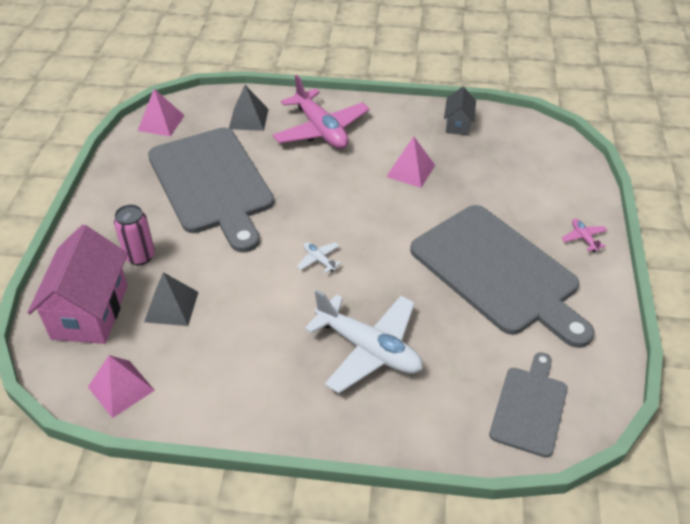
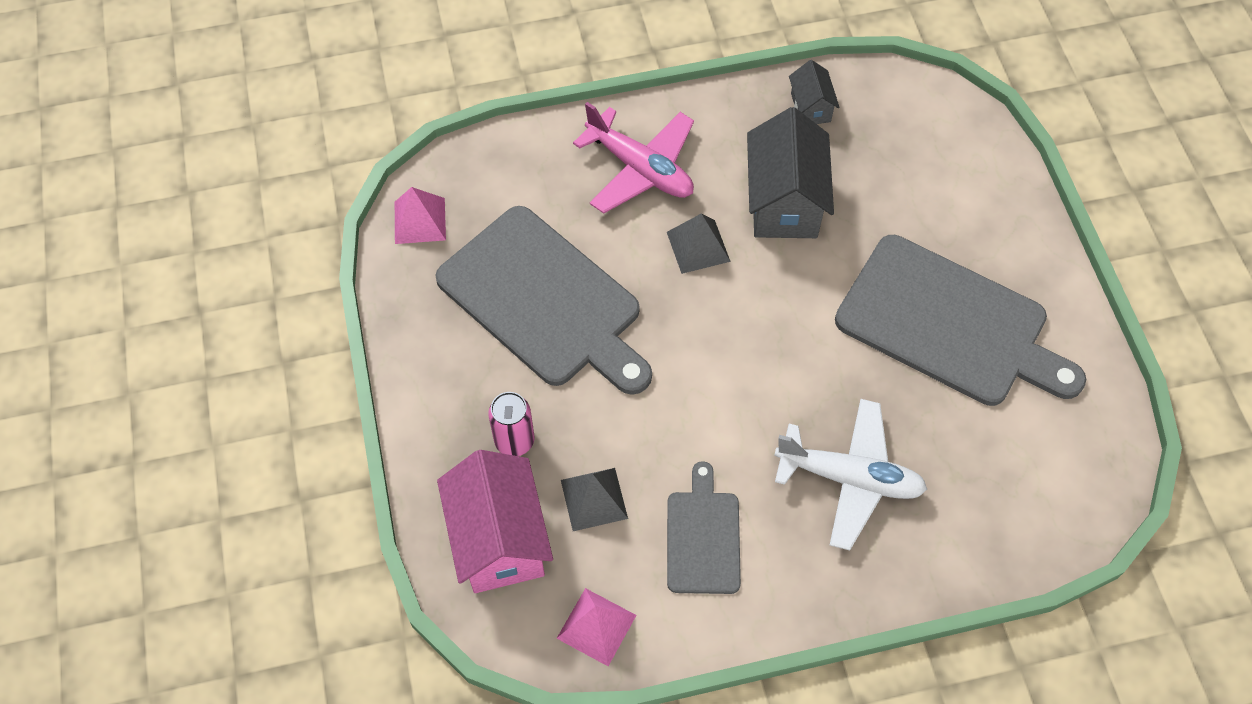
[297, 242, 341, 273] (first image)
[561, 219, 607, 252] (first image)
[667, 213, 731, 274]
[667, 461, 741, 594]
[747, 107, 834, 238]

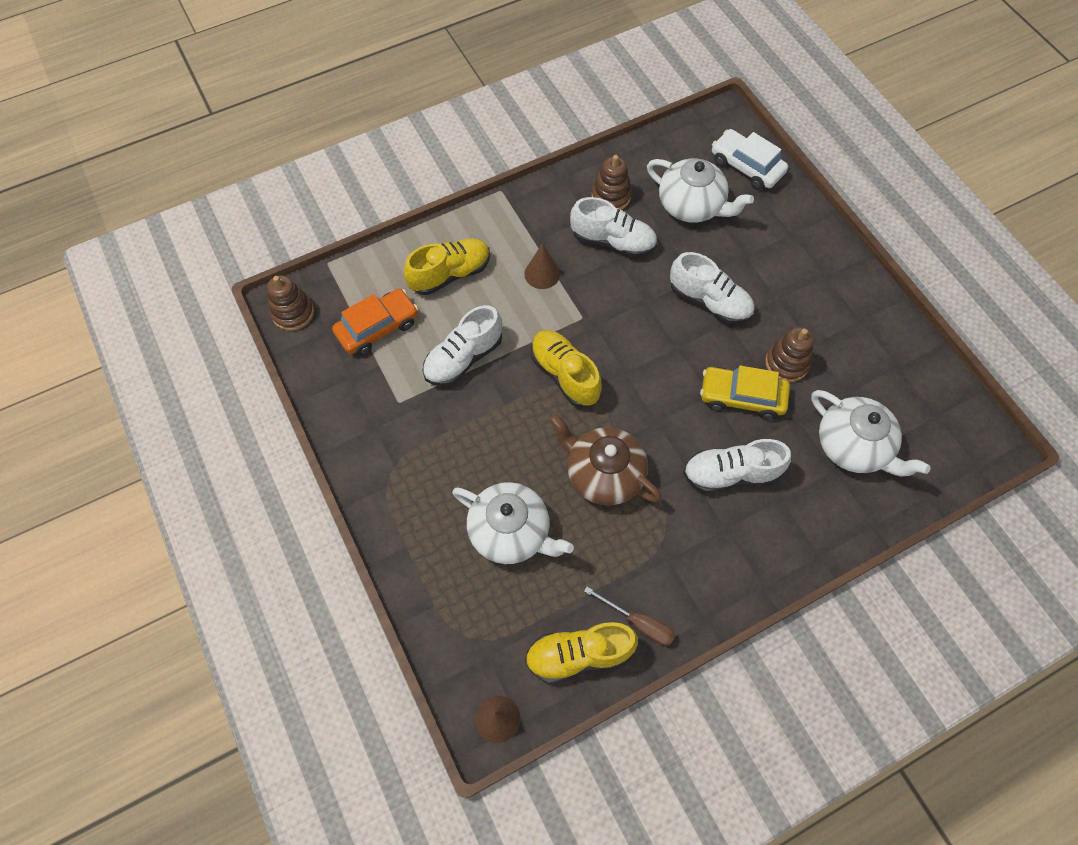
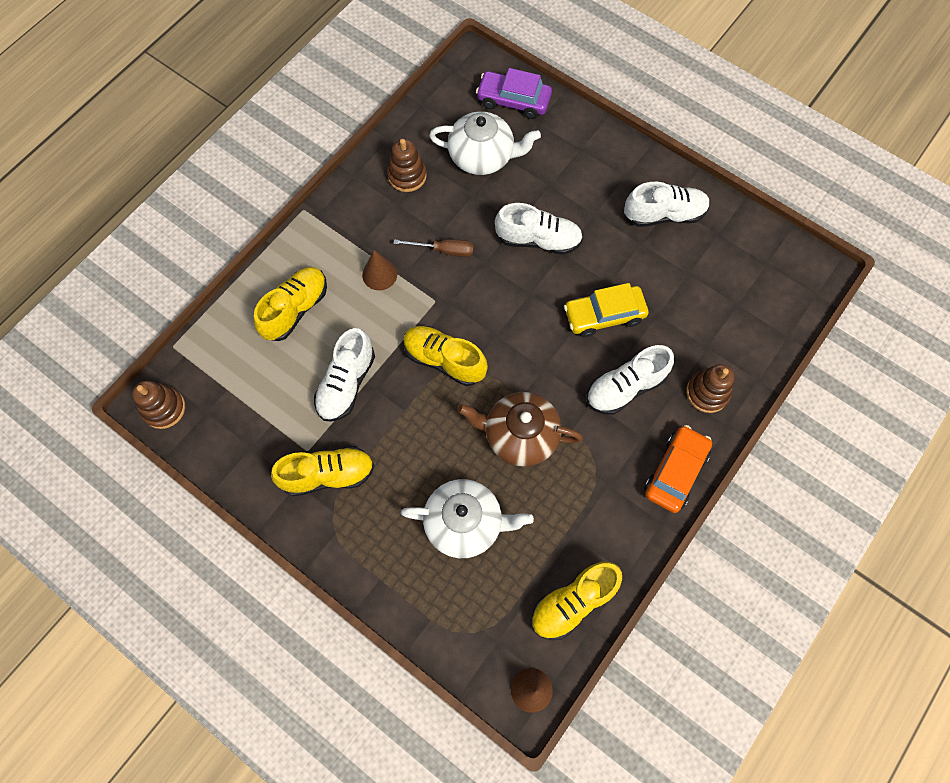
[811, 390, 931, 477] (first image)
[271, 446, 374, 496]
[644, 425, 712, 513]
[624, 182, 710, 227]
[393, 239, 474, 257]
[686, 364, 734, 413]
[476, 68, 552, 119]

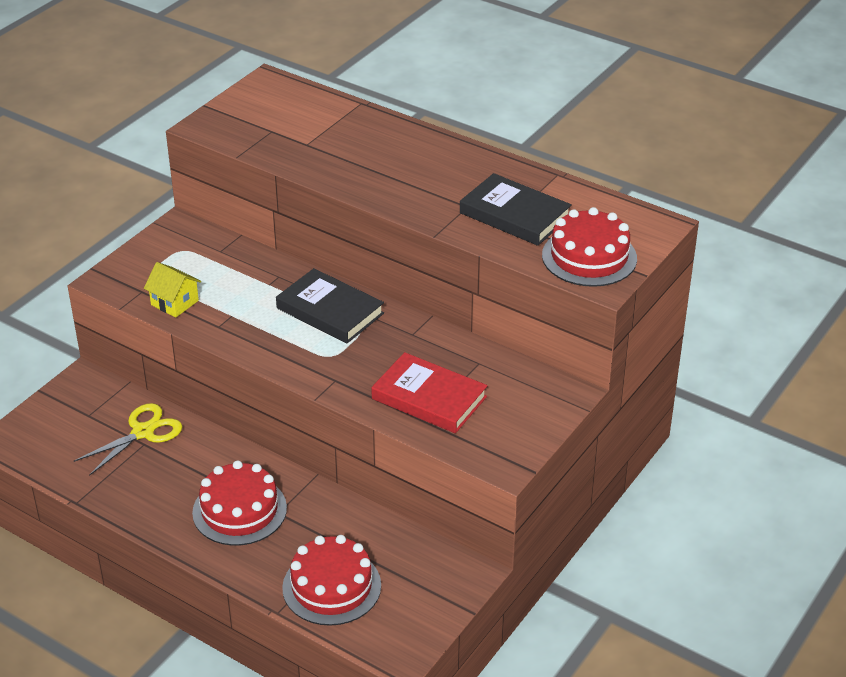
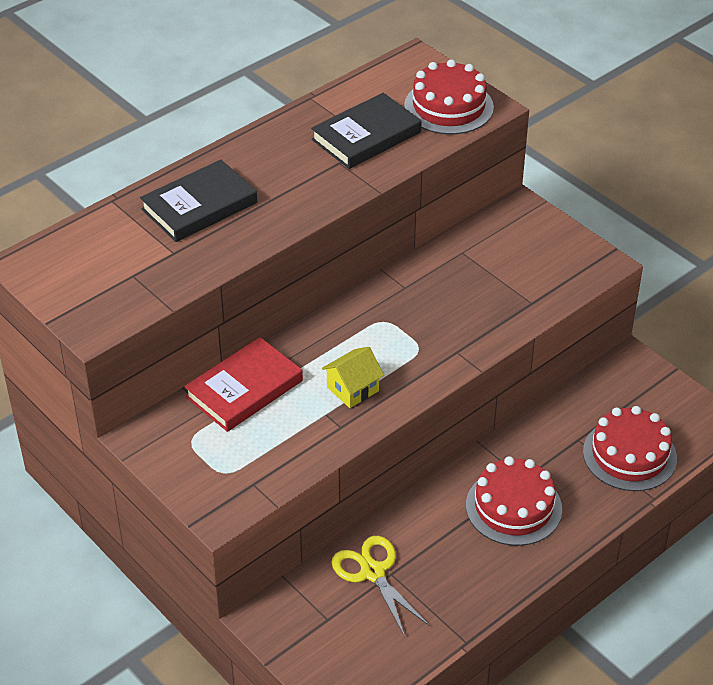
[322, 347, 384, 408]
[140, 160, 257, 242]
[184, 337, 303, 432]

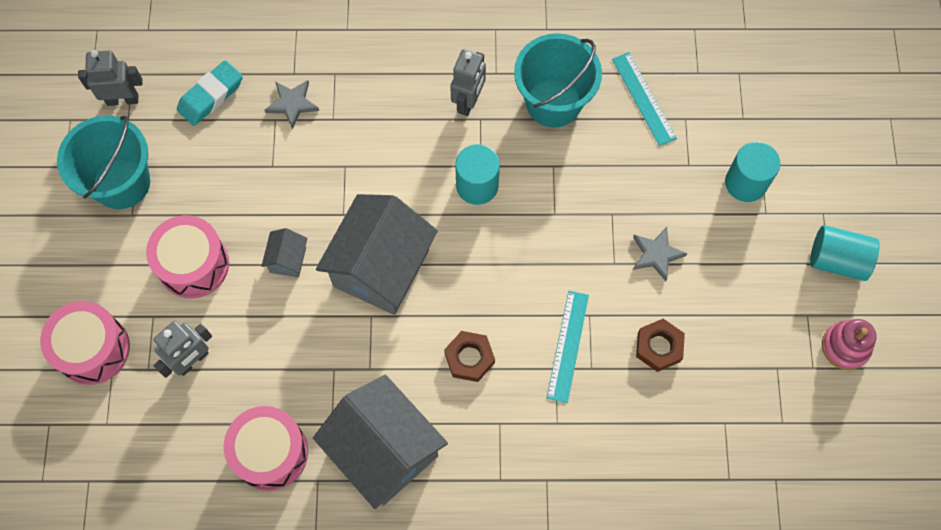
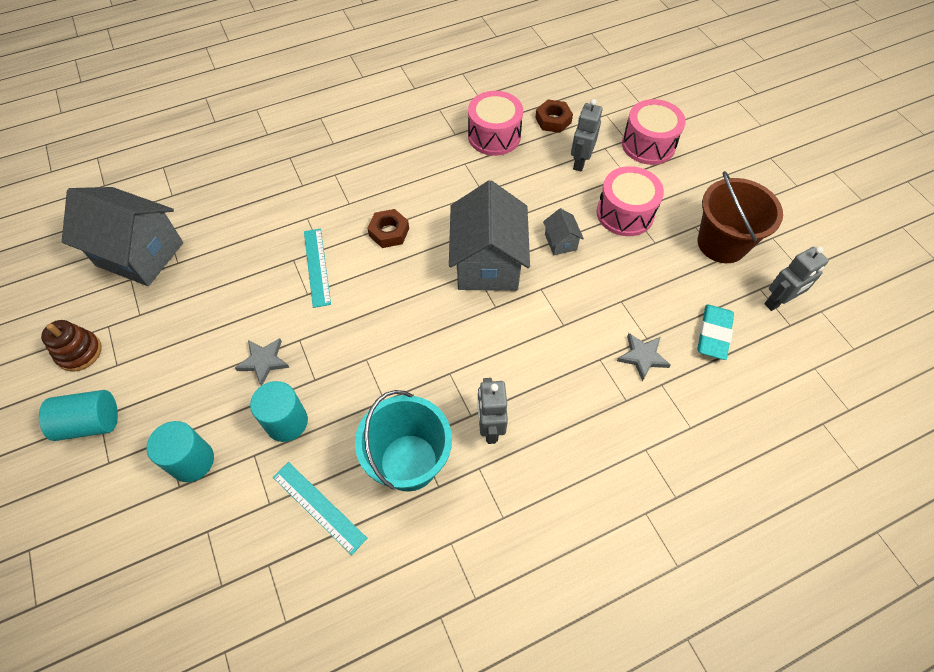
[62, 187, 183, 286]
[250, 381, 308, 442]
[535, 100, 573, 133]
[698, 171, 783, 263]
[41, 320, 102, 372]

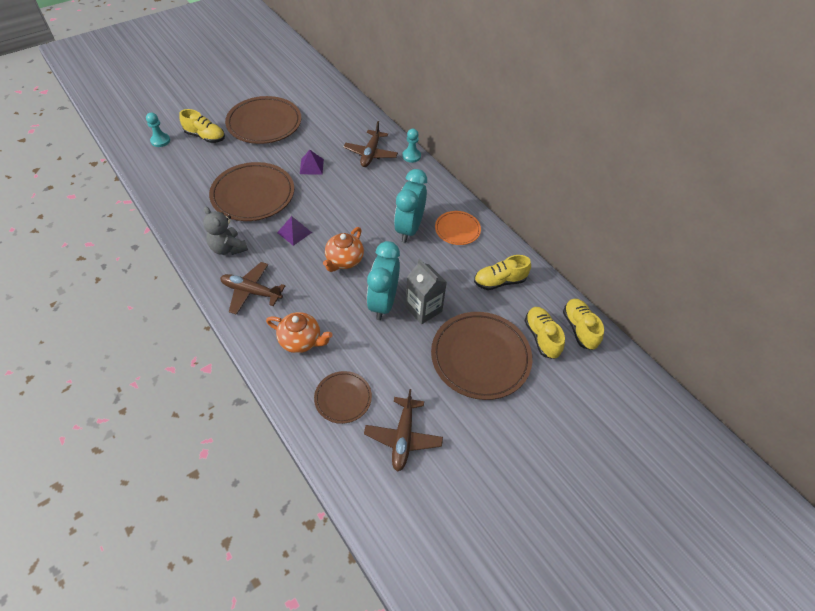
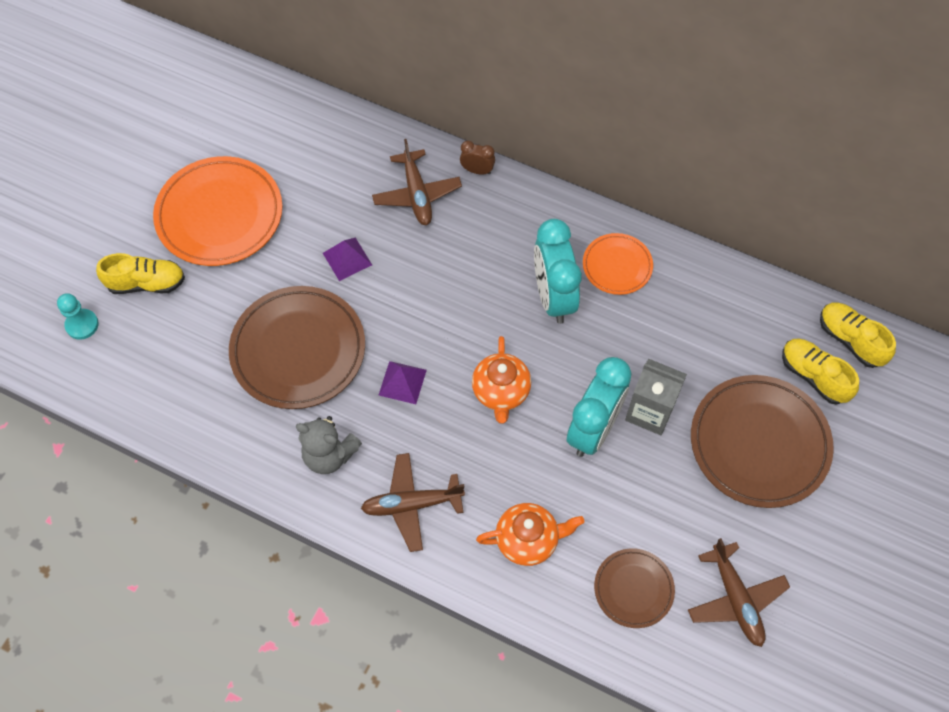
[474, 255, 531, 290] (first image)
[460, 141, 495, 175]
[153, 156, 282, 266]
[567, 357, 632, 457]

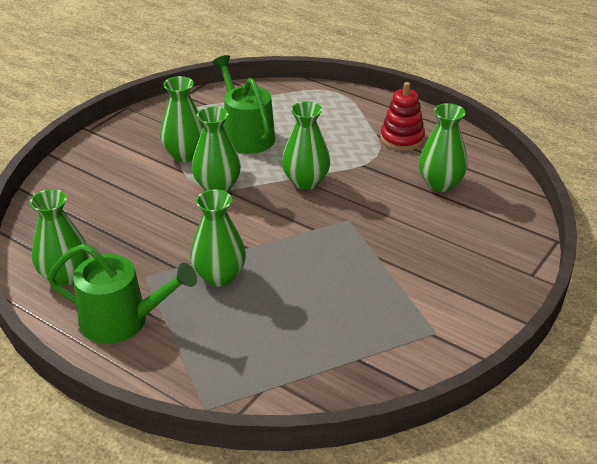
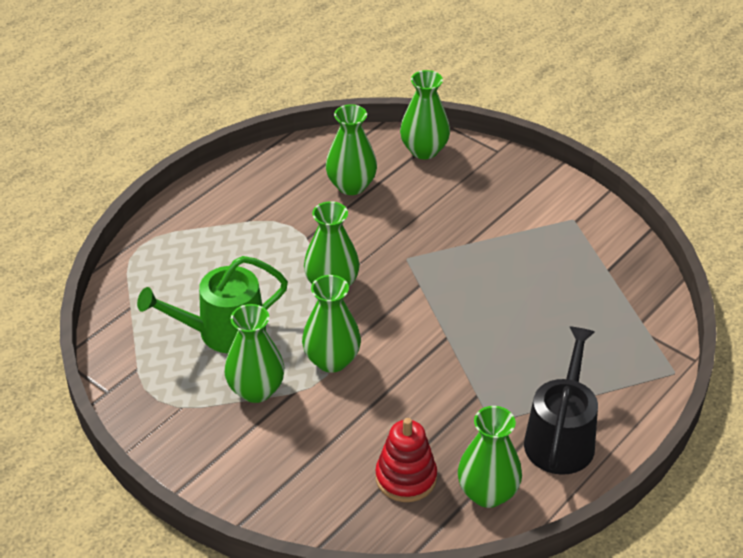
[400, 70, 450, 159]
[375, 418, 437, 502]
[524, 327, 598, 475]

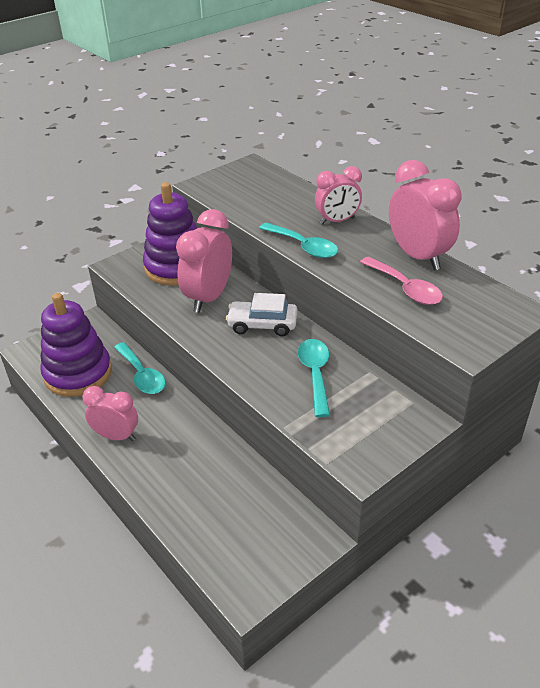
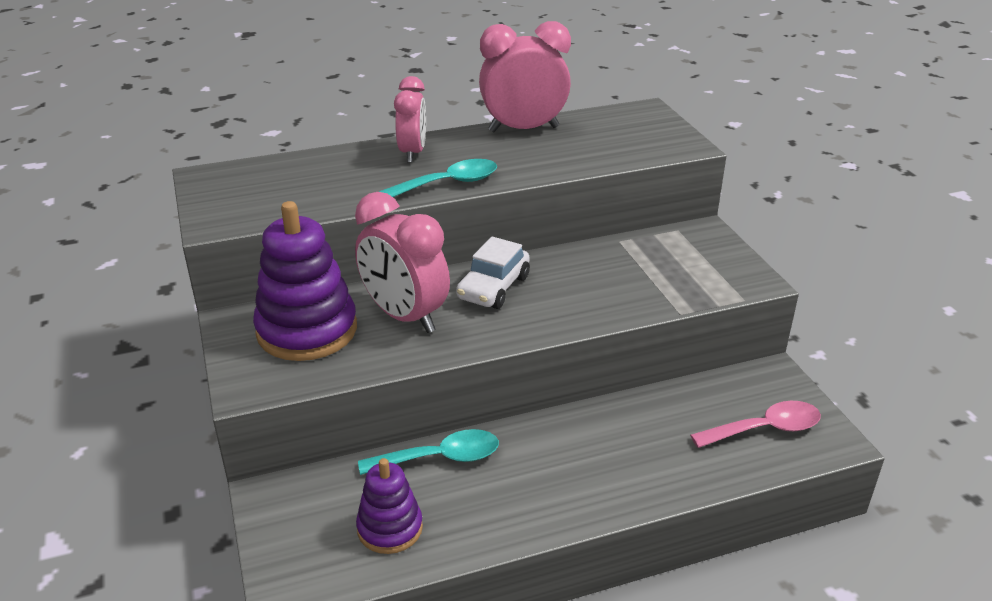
[82, 386, 138, 441] (first image)
[298, 339, 330, 417] (first image)
[690, 401, 821, 448]
[356, 458, 423, 554]

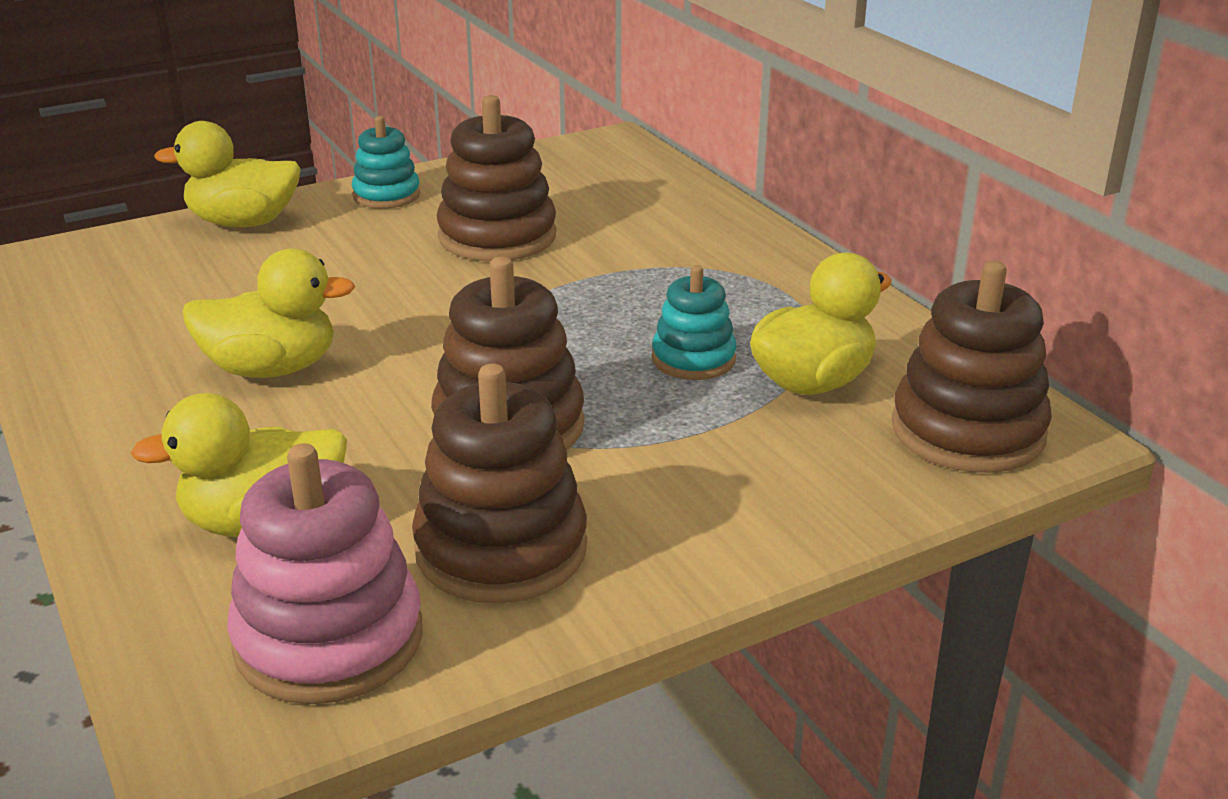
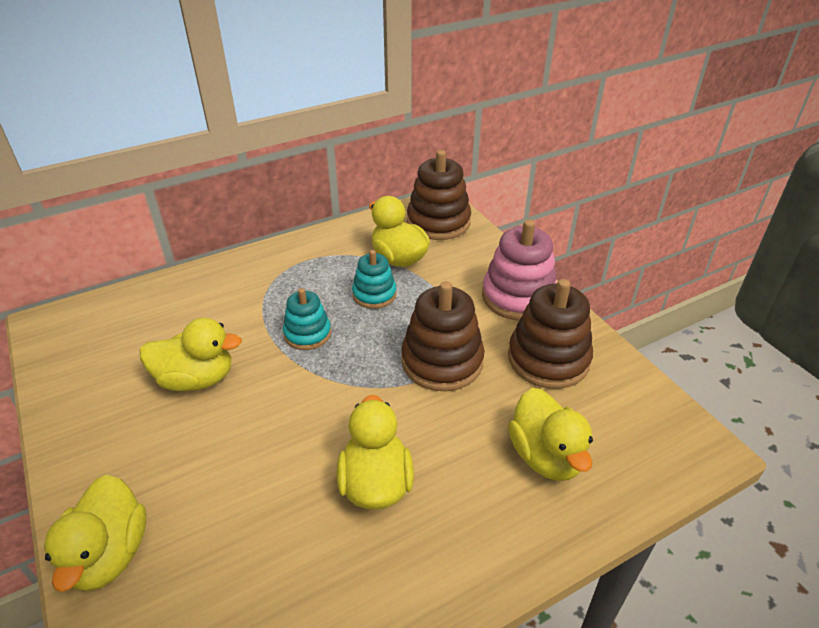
[482, 220, 557, 321]
[283, 288, 331, 350]
[140, 318, 242, 391]

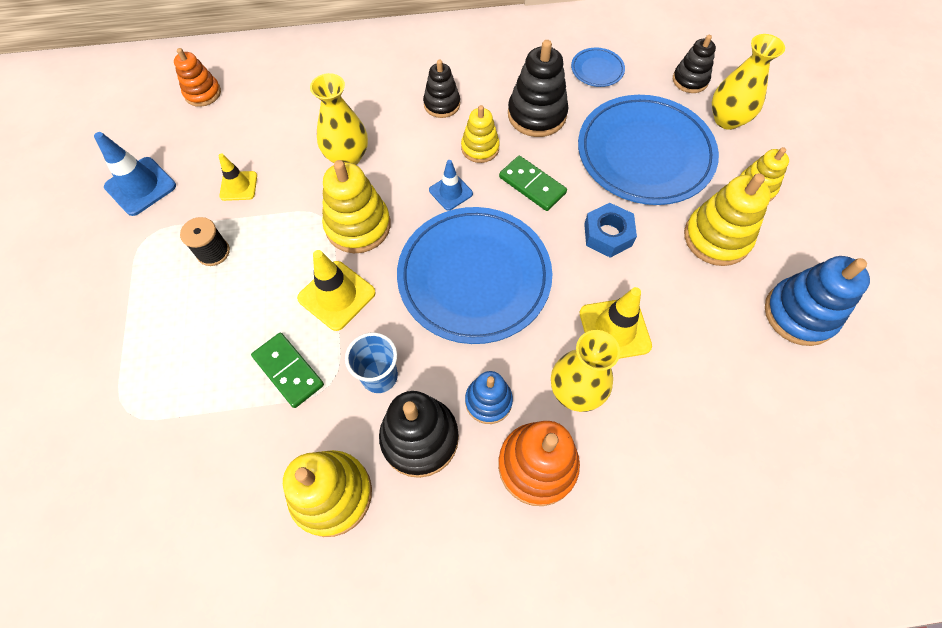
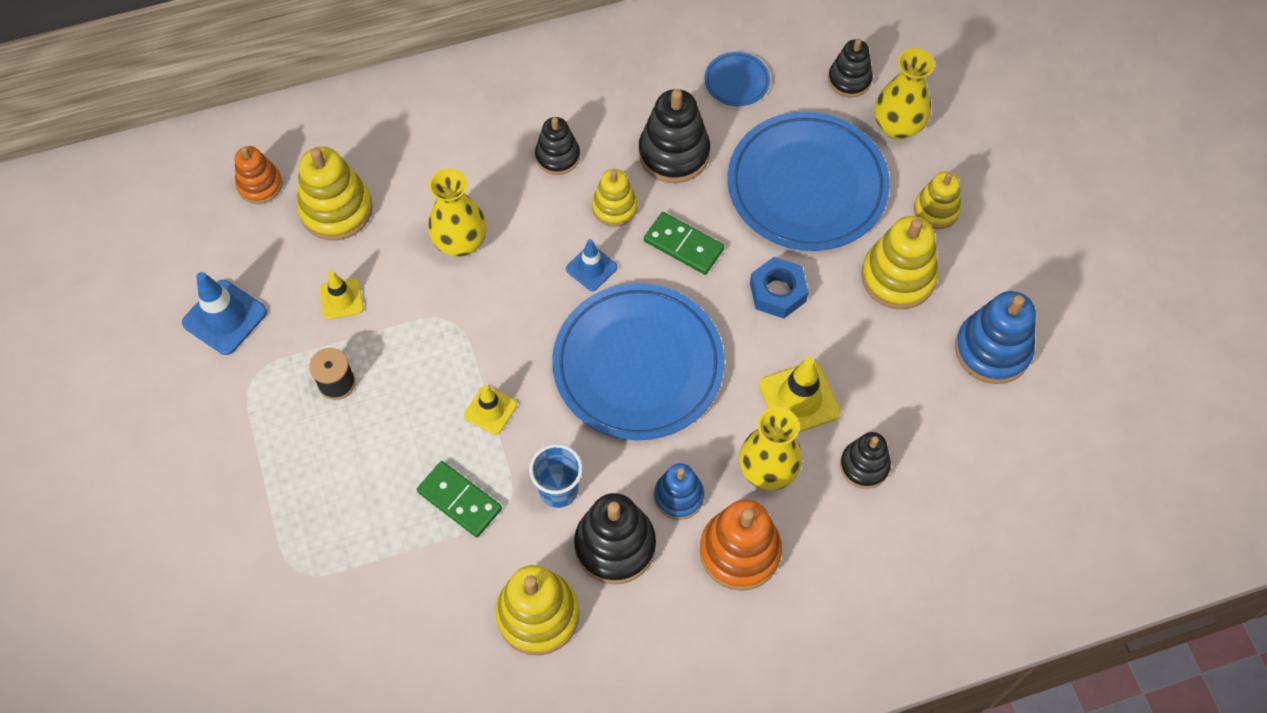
[840, 432, 891, 489]
[297, 147, 373, 240]
[464, 385, 517, 435]

